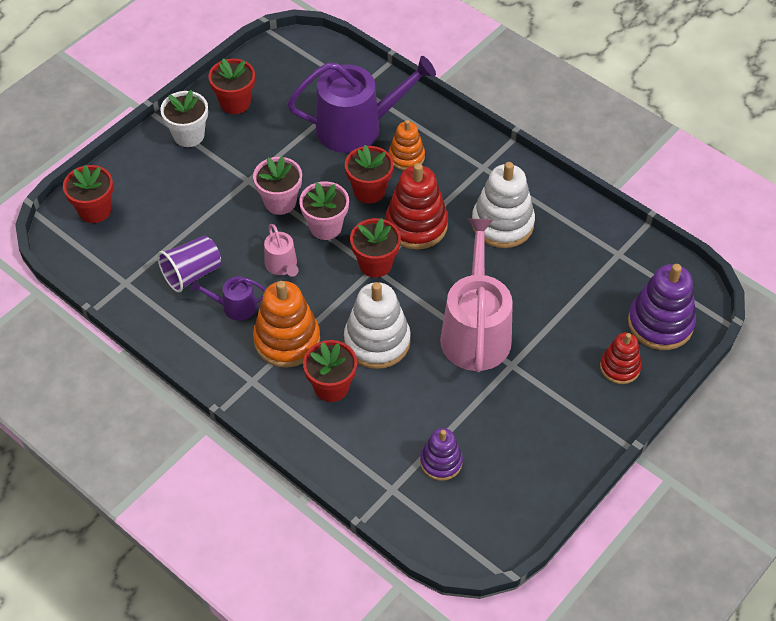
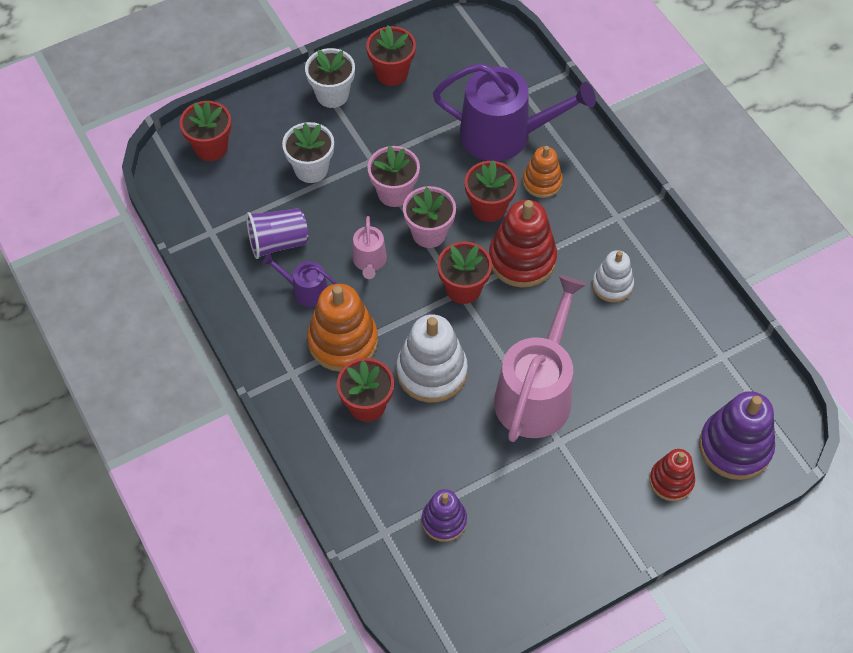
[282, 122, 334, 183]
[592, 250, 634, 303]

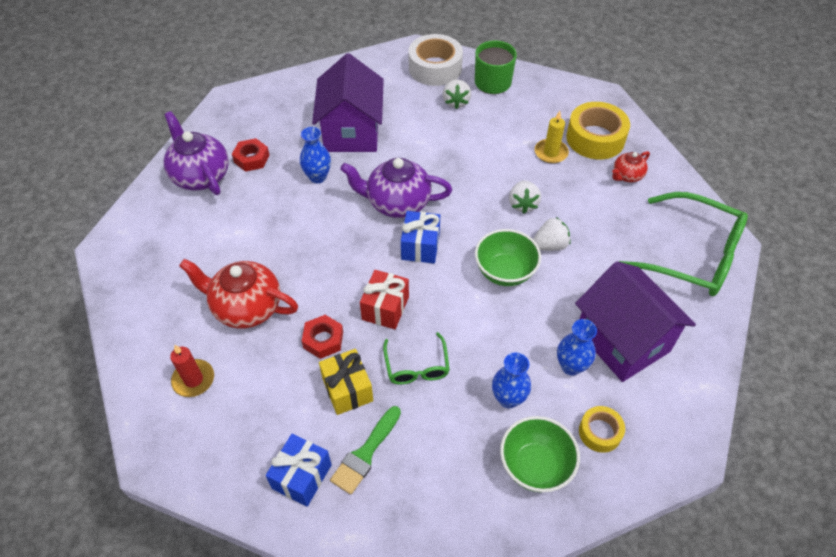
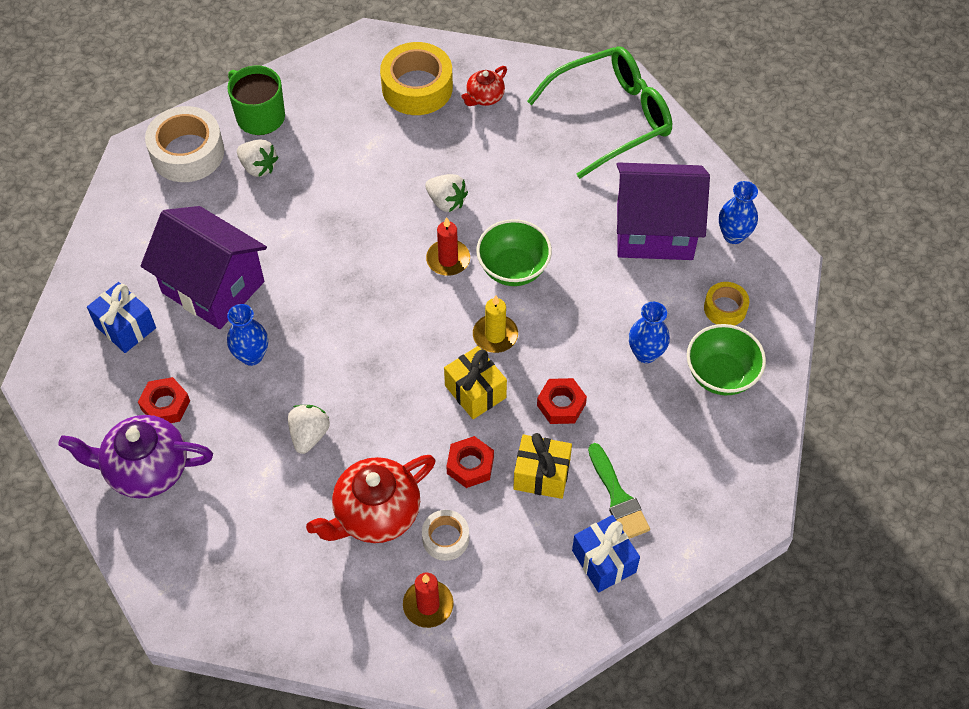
[340, 158, 452, 218] (first image)
[422, 510, 469, 561]
[426, 217, 470, 276]
[87, 282, 156, 353]
[288, 405, 330, 454]
[473, 295, 518, 353]
[719, 181, 758, 244]
[537, 378, 587, 424]
[444, 346, 507, 419]
[461, 66, 507, 106]

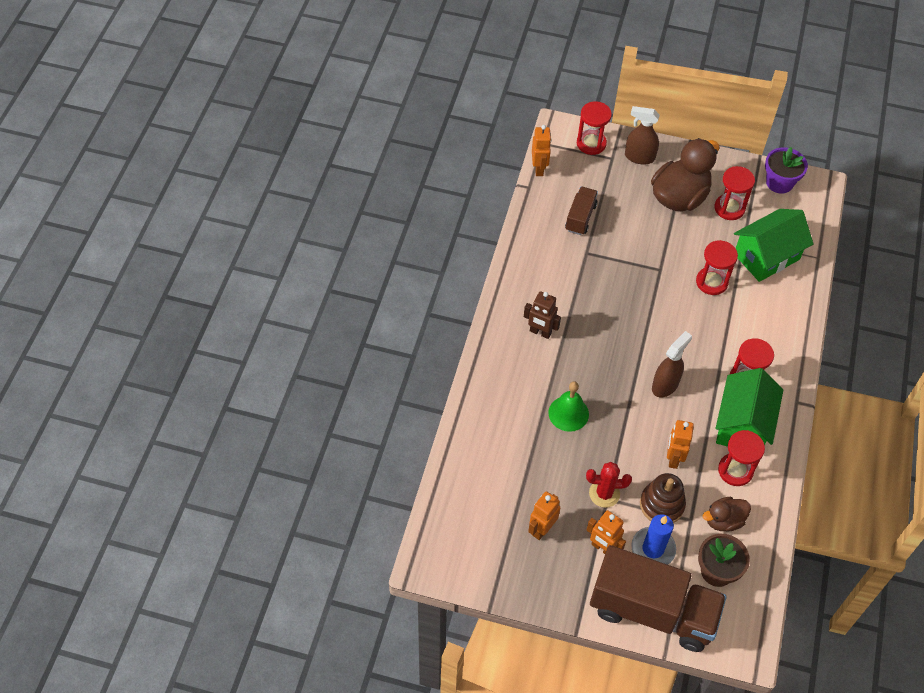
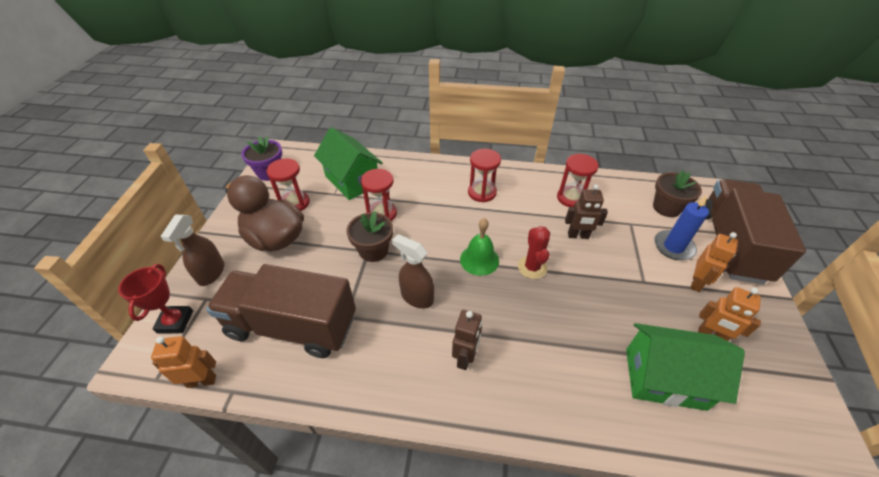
[640, 473, 686, 523] (first image)
[703, 497, 751, 531] (first image)
[347, 211, 393, 262]
[460, 218, 499, 276]
[518, 226, 550, 279]
[392, 234, 434, 309]
[626, 323, 745, 411]
[118, 264, 193, 333]
[565, 184, 608, 239]
[206, 264, 356, 358]

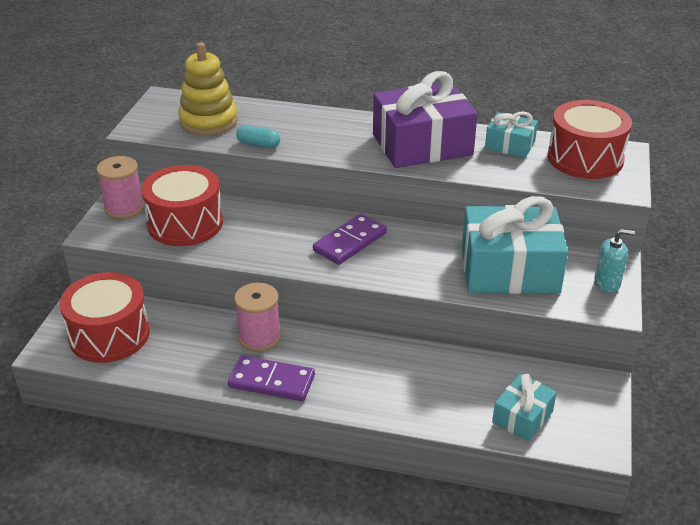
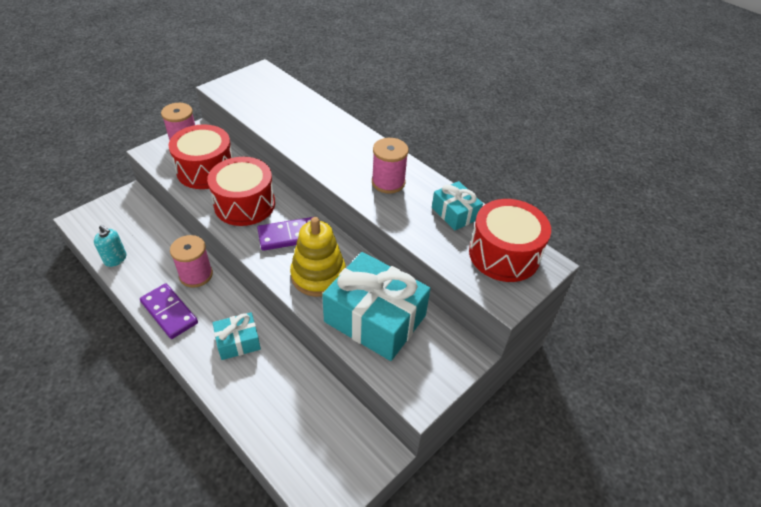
[236, 125, 280, 148] (first image)
[207, 157, 275, 226]
[290, 217, 346, 297]
[213, 312, 261, 360]
[94, 225, 126, 267]
[372, 138, 409, 194]

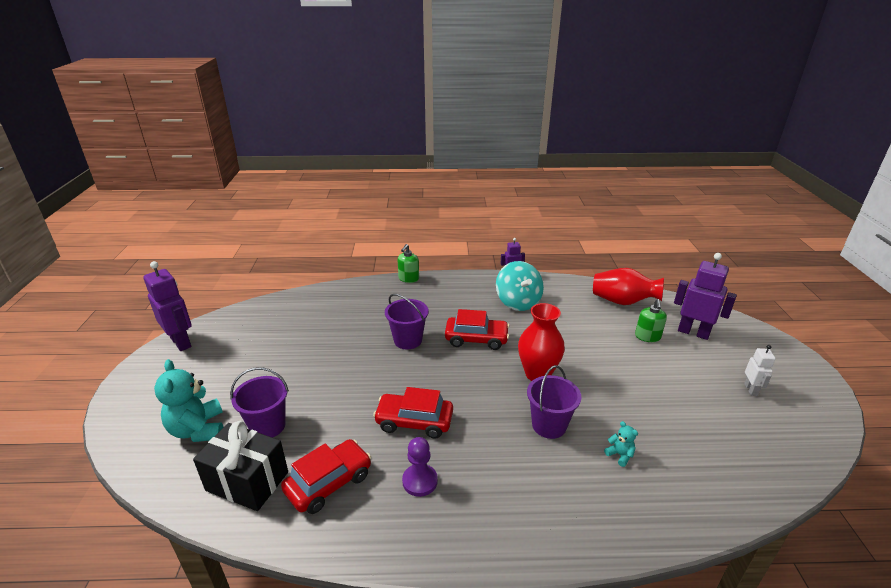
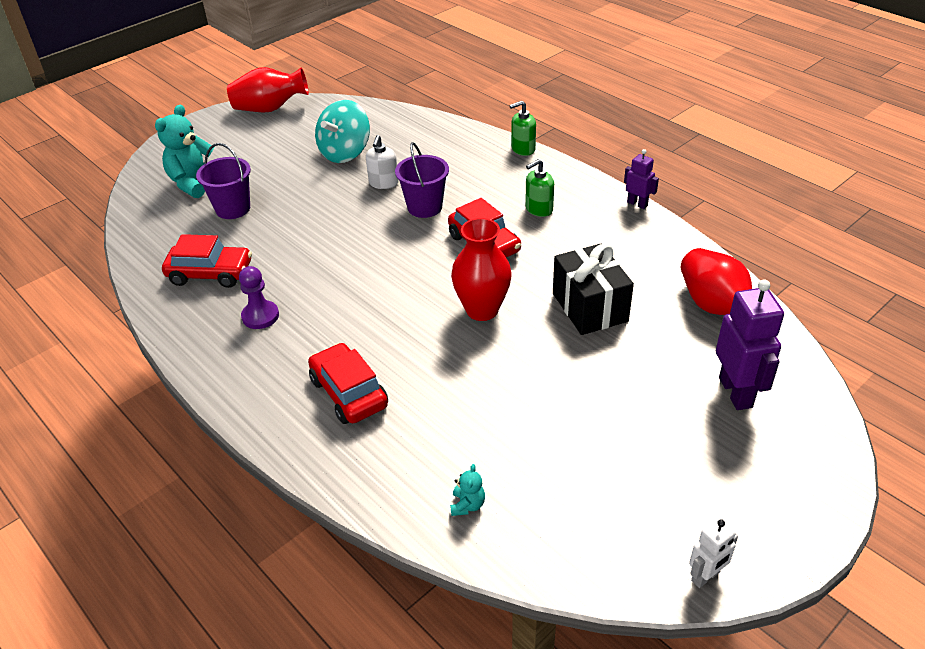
[527, 365, 581, 439] (first image)
[366, 135, 399, 189]
[553, 243, 634, 335]
[308, 343, 388, 424]
[315, 100, 370, 163]
[450, 464, 485, 516]
[525, 159, 554, 217]
[689, 518, 738, 588]
[227, 67, 309, 113]

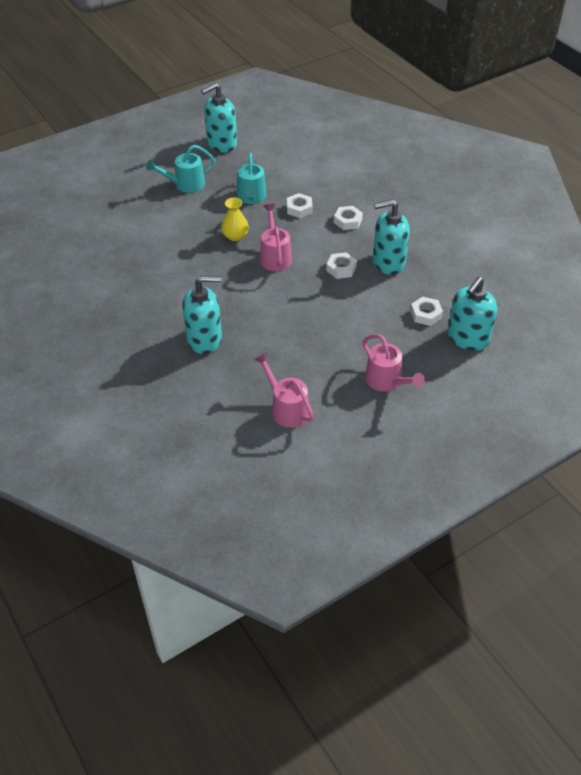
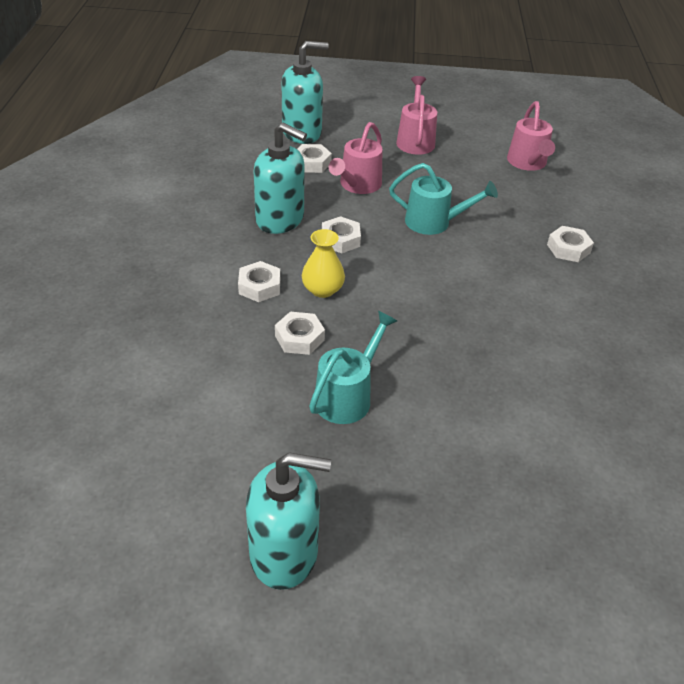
[389, 163, 498, 235]
[302, 229, 345, 298]
[329, 122, 382, 194]
[547, 226, 594, 262]

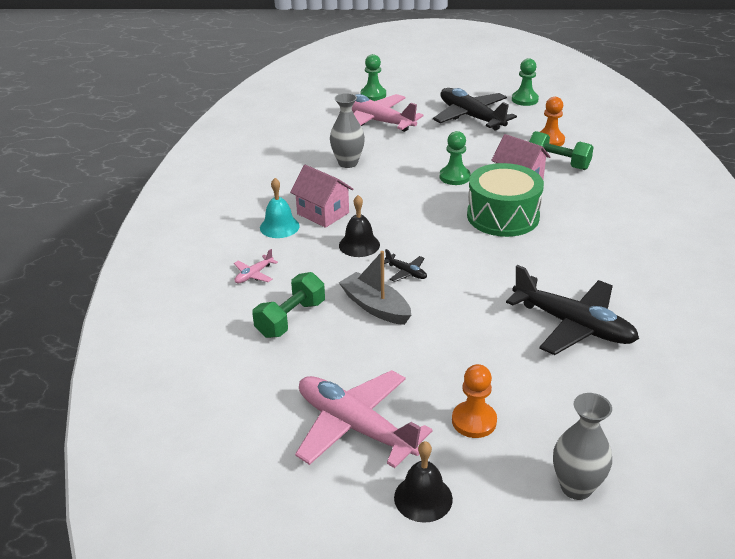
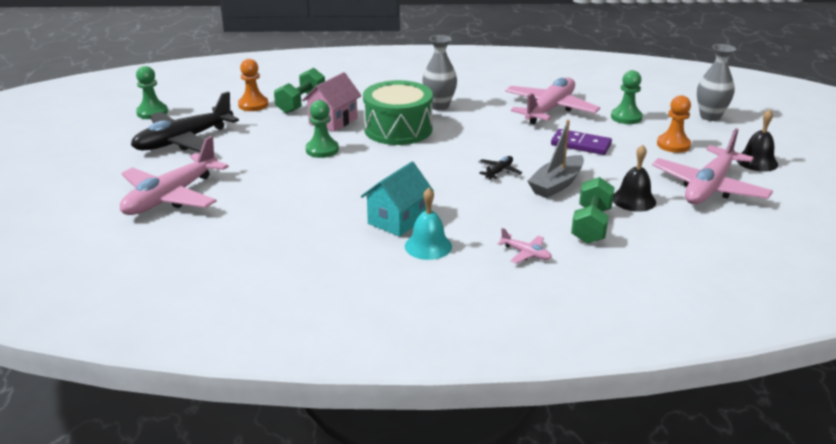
[551, 129, 612, 155]
[422, 35, 457, 110]
[613, 145, 656, 212]
[611, 70, 643, 124]
[361, 162, 434, 237]
[505, 78, 600, 124]
[571, 177, 615, 244]

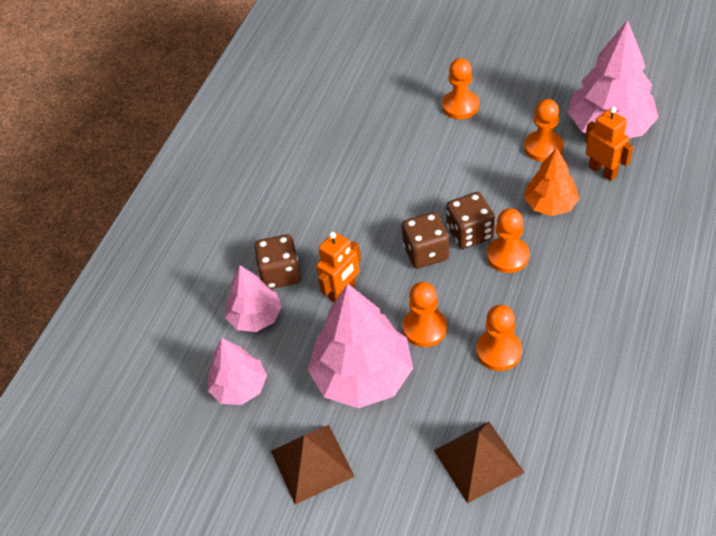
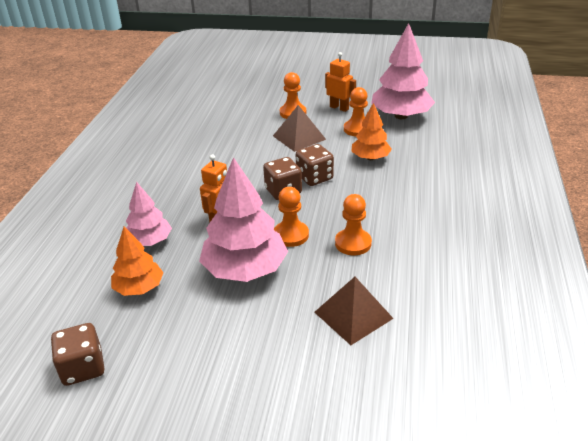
[487, 208, 529, 273] (first image)
[51, 323, 105, 386]
[273, 105, 326, 152]
[325, 52, 356, 112]
[111, 227, 164, 296]

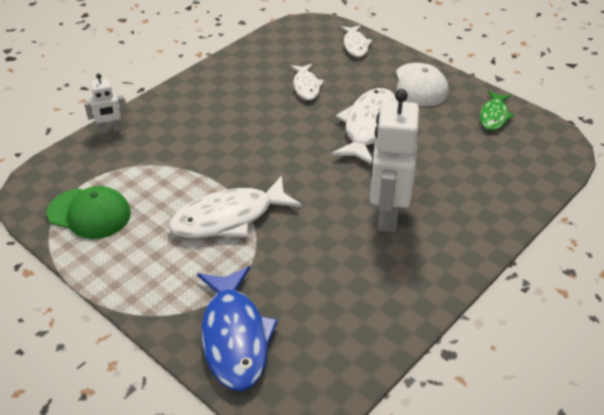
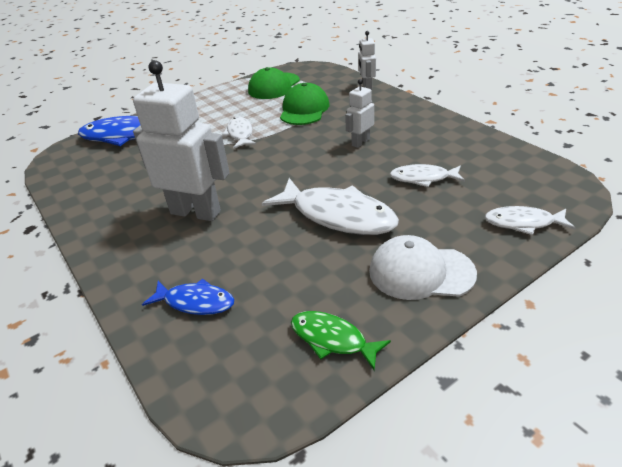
[142, 278, 234, 315]
[280, 83, 329, 125]
[345, 79, 374, 148]
[222, 117, 256, 149]

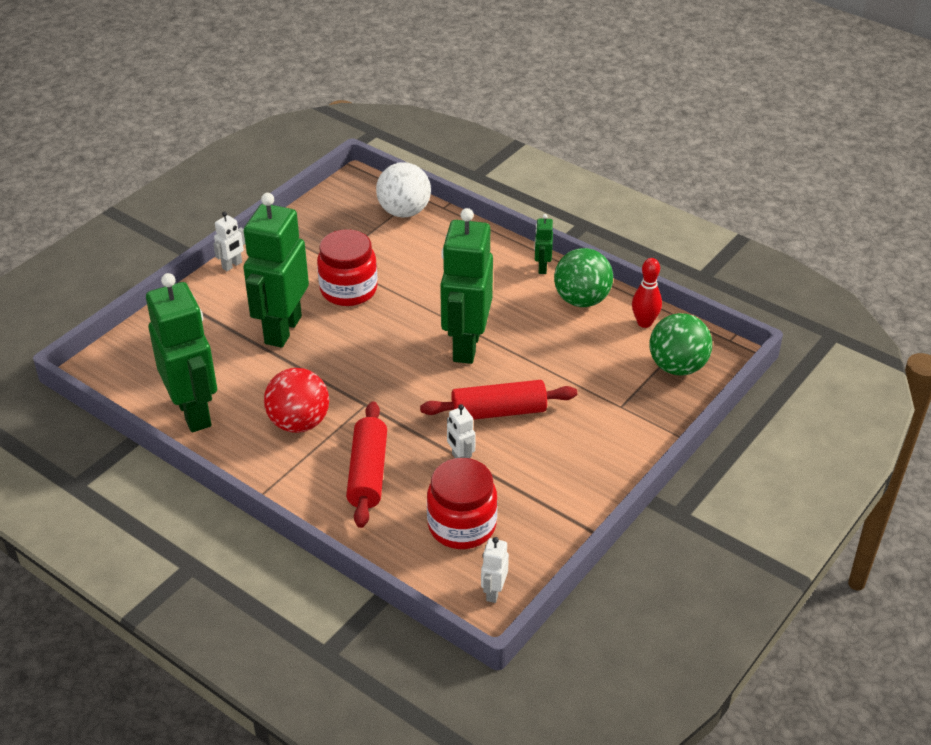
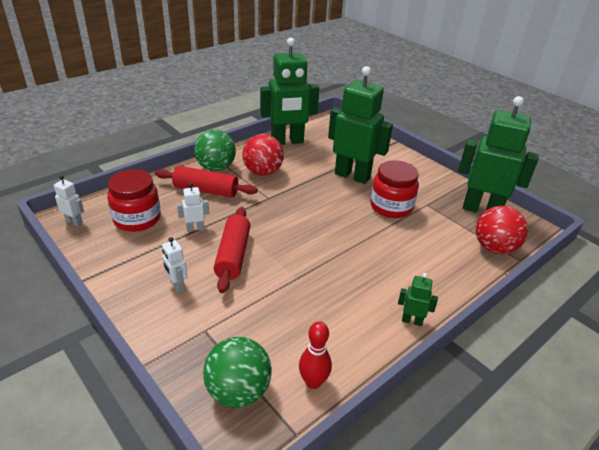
[162, 237, 187, 293]
[458, 96, 539, 212]
[194, 130, 236, 171]
[476, 206, 528, 254]

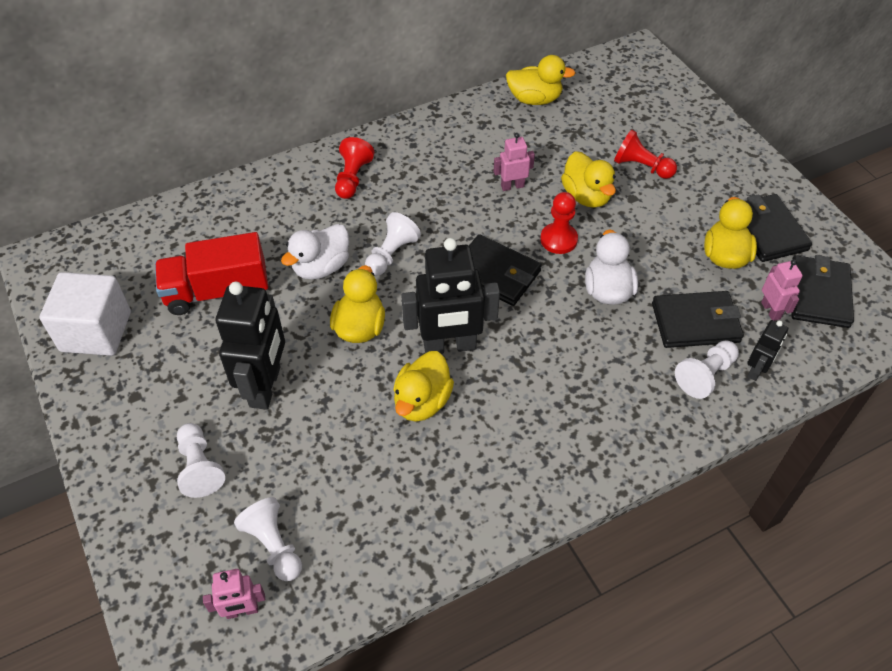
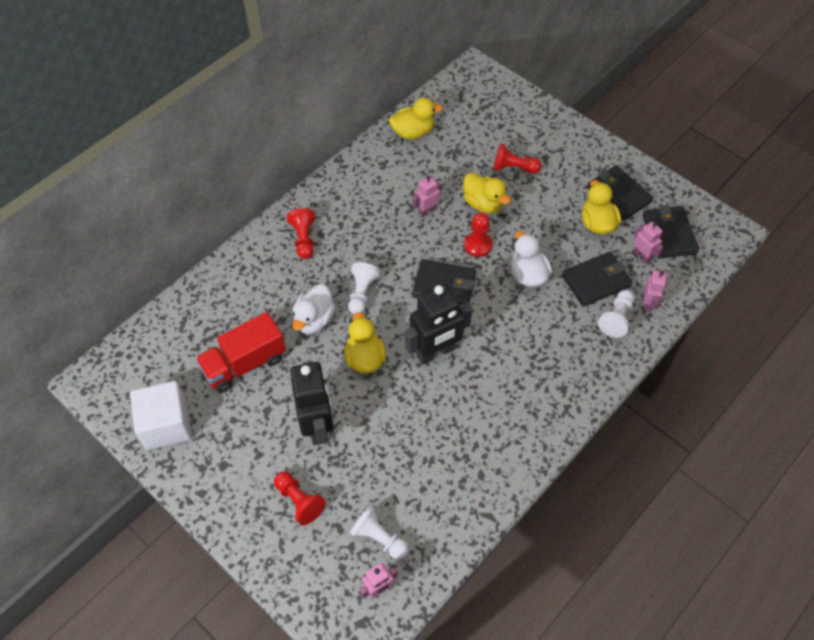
[393, 351, 454, 422] (first image)
[274, 471, 326, 525]
[643, 270, 667, 312]

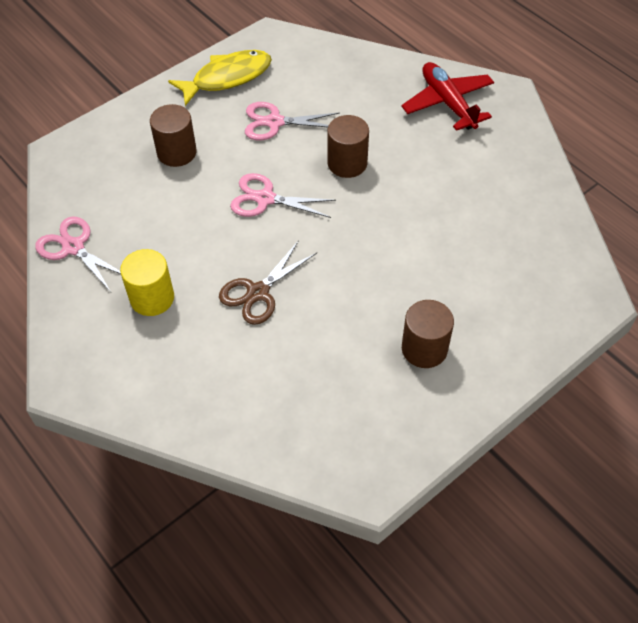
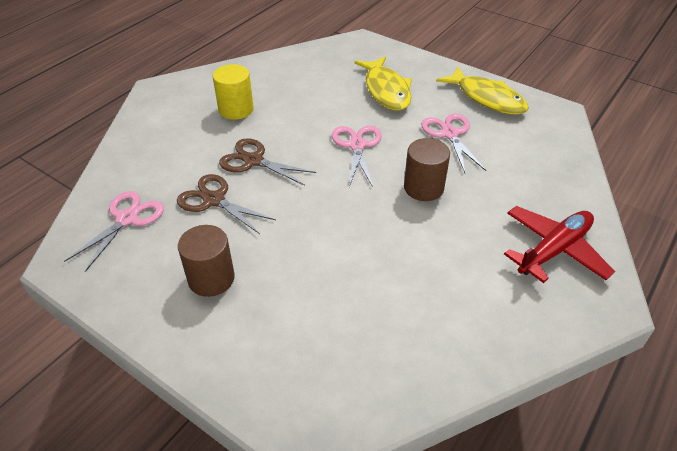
[177, 174, 276, 234]
[64, 191, 164, 272]
[355, 56, 412, 110]

